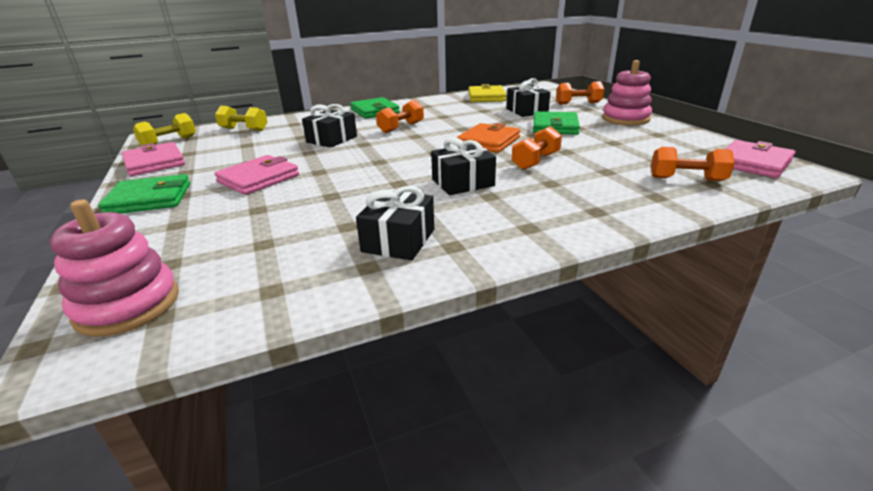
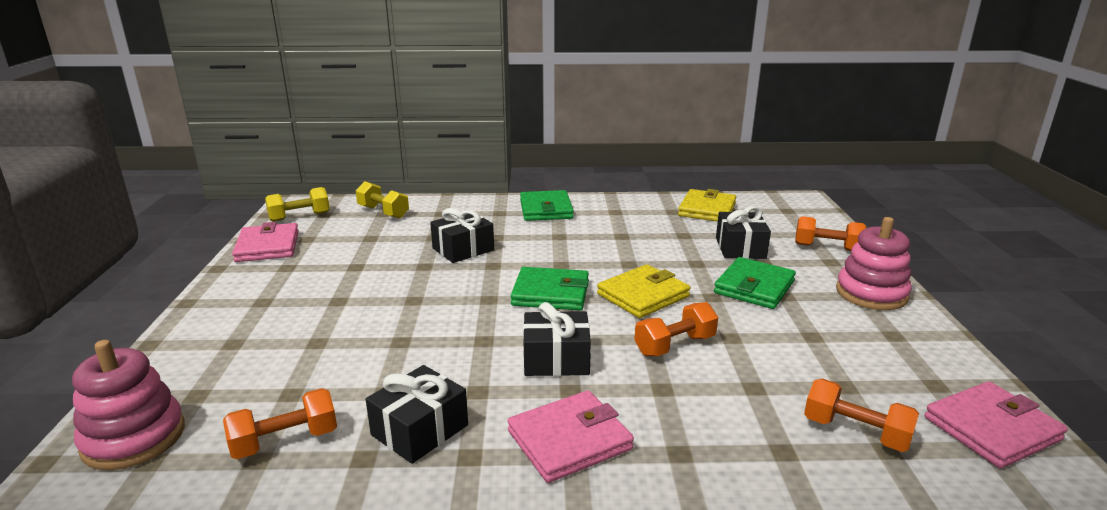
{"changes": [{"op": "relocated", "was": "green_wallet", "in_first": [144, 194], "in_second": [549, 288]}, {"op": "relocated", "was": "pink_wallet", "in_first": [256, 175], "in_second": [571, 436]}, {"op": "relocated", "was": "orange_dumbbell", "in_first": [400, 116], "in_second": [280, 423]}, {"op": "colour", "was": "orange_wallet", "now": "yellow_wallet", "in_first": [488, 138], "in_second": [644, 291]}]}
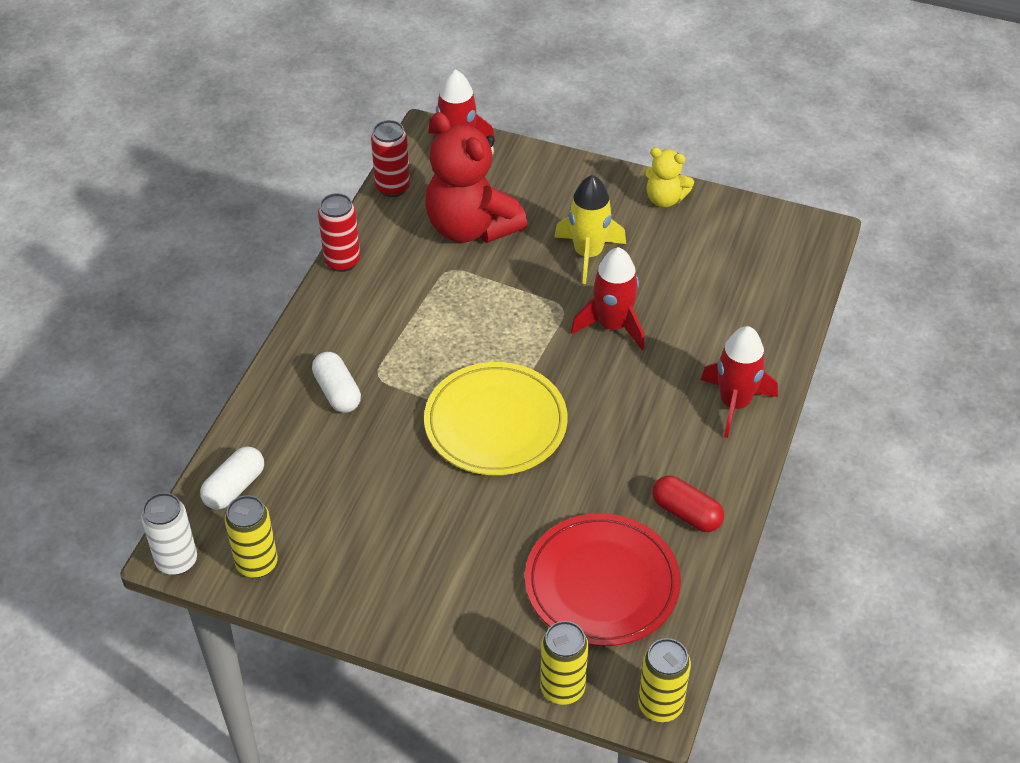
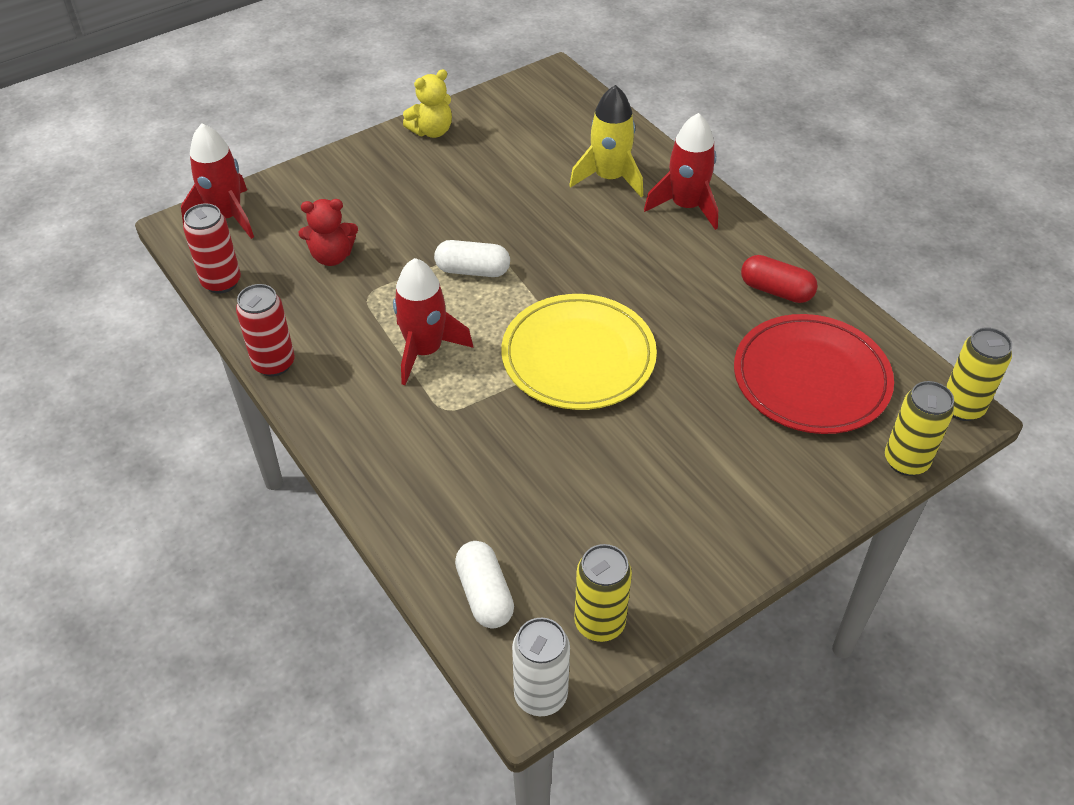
{"changes": [{"op": "relocated", "was": "white_capsule", "in_first": [336, 382], "in_second": [472, 258]}, {"op": "relocated", "was": "yellow_rocket", "in_first": [590, 229], "in_second": [606, 141]}, {"op": "relocated", "was": "red_rocket", "in_first": [608, 298], "in_second": [433, 321]}, {"op": "spun", "was": "red_capsule", "in_first": [688, 504], "in_second": [779, 279], "clockwise": 45}, {"op": "size", "was": "red_teddy_bear", "in_first": [476, 177], "in_second": [328, 232], "ratio": 0.51}]}
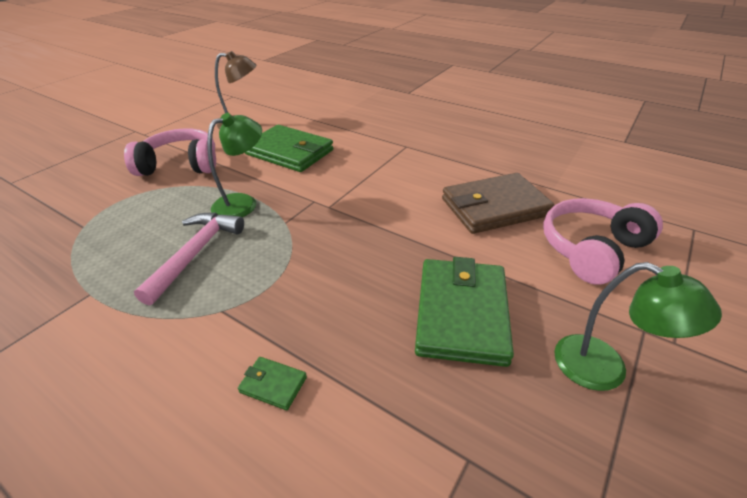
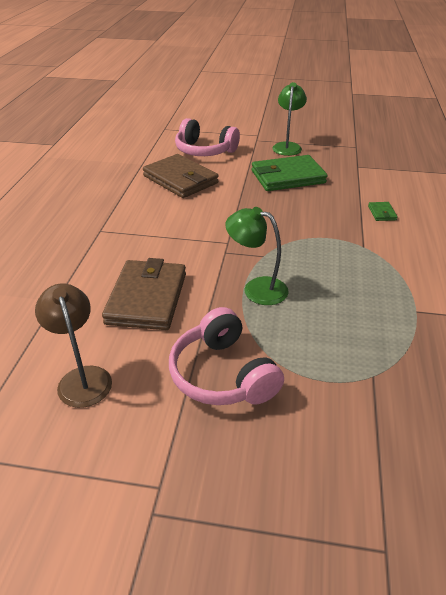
{"changes": [{"op": "missing", "was": "pink_hammer", "in_first": [189, 259]}, {"op": "colour", "was": "green_wallet", "now": "brown_wallet", "in_first": [289, 148], "in_second": [144, 294]}]}
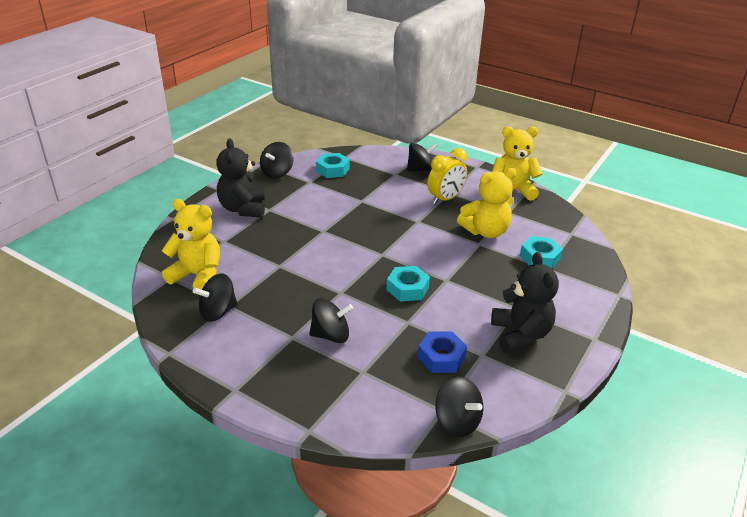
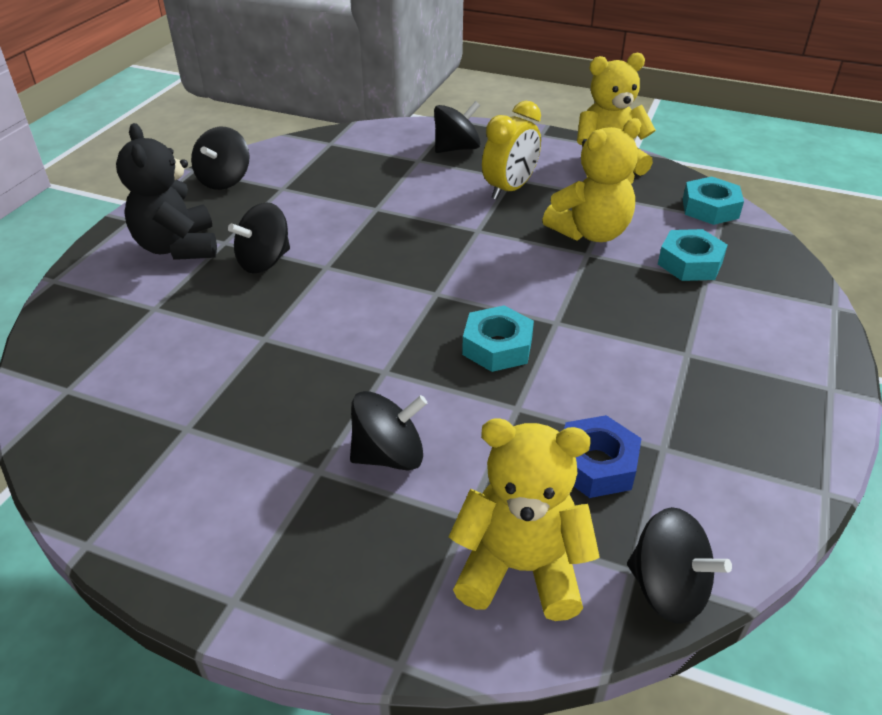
{"changes": [{"op": "missing", "was": "black_teddy_bear", "in_first": [525, 302]}, {"op": "relocated", "was": "yellow_teddy_bear", "in_first": [191, 244], "in_second": [524, 520]}, {"op": "relocated", "was": "black_spinning_top", "in_first": [215, 297], "in_second": [259, 238]}, {"op": "relocated", "was": "turquoise_nut", "in_first": [333, 165], "in_second": [713, 200]}]}
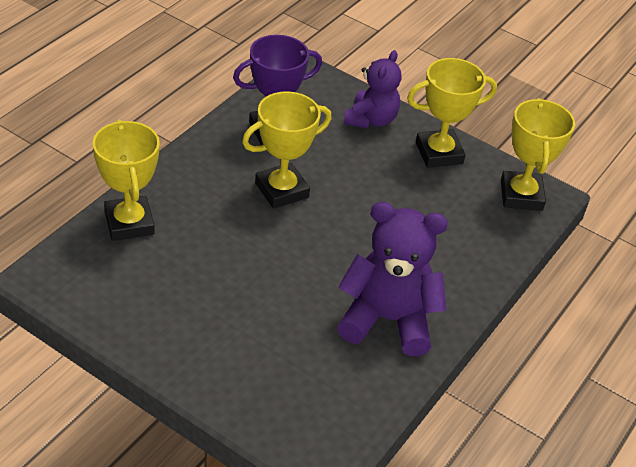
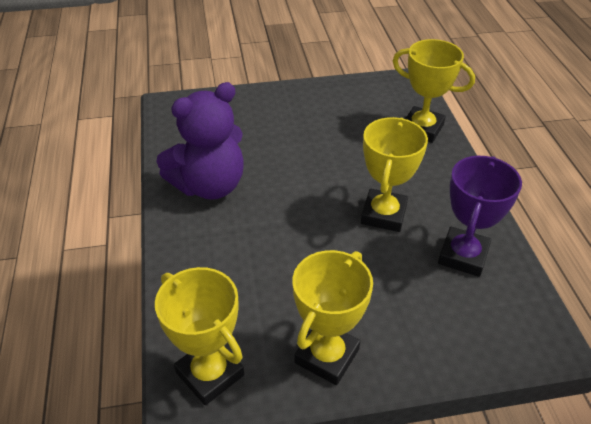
{"changes": [{"op": "missing", "was": "purple_teddy_bear", "in_first": [373, 89]}]}
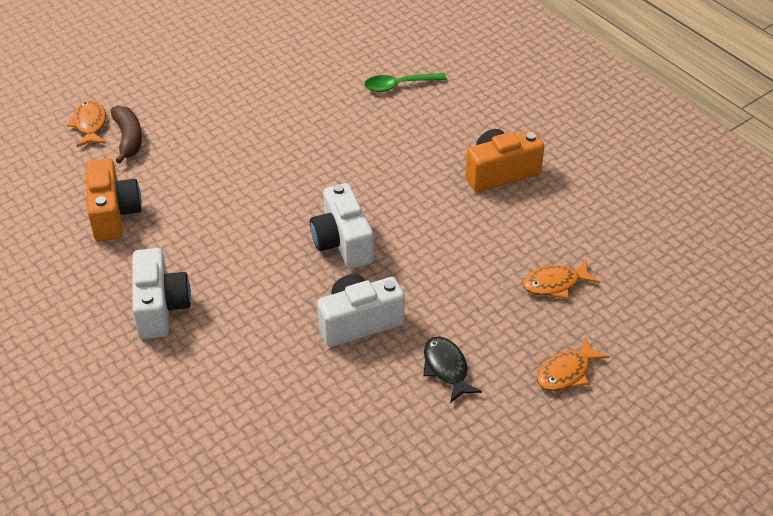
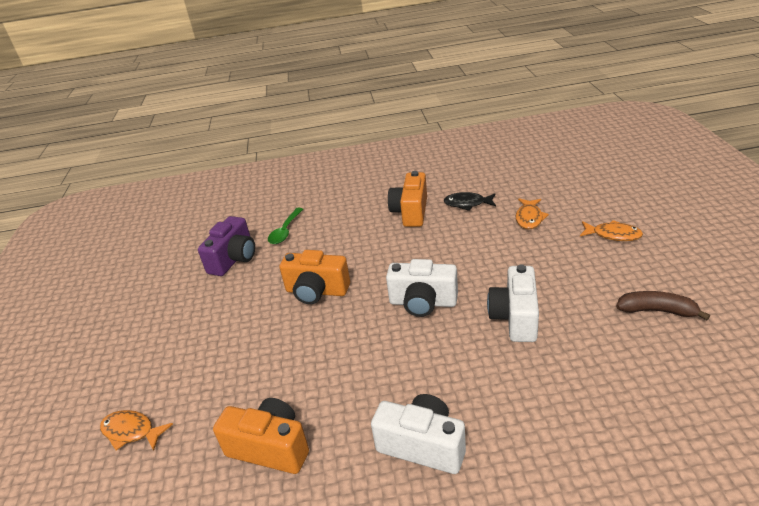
{"changes": [{"op": "appeared", "now": "purple_camera", "in_second": [226, 246]}, {"op": "appeared", "now": "orange_camera", "in_second": [314, 277]}, {"op": "relocated", "was": "brown_banana", "in_first": [126, 134], "in_second": [663, 305]}, {"op": "relocated", "was": "black_fish", "in_first": [452, 370], "in_second": [470, 201]}, {"op": "spun", "was": "orange_fish", "in_first": [573, 364], "in_second": [611, 230], "clockwise": -60}]}
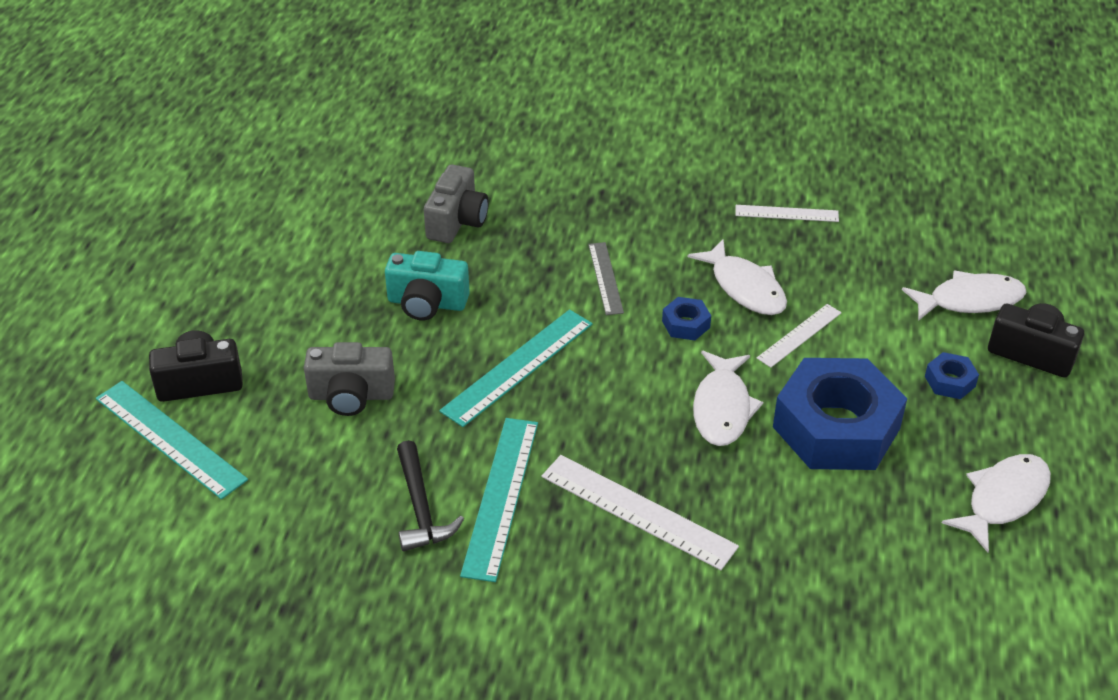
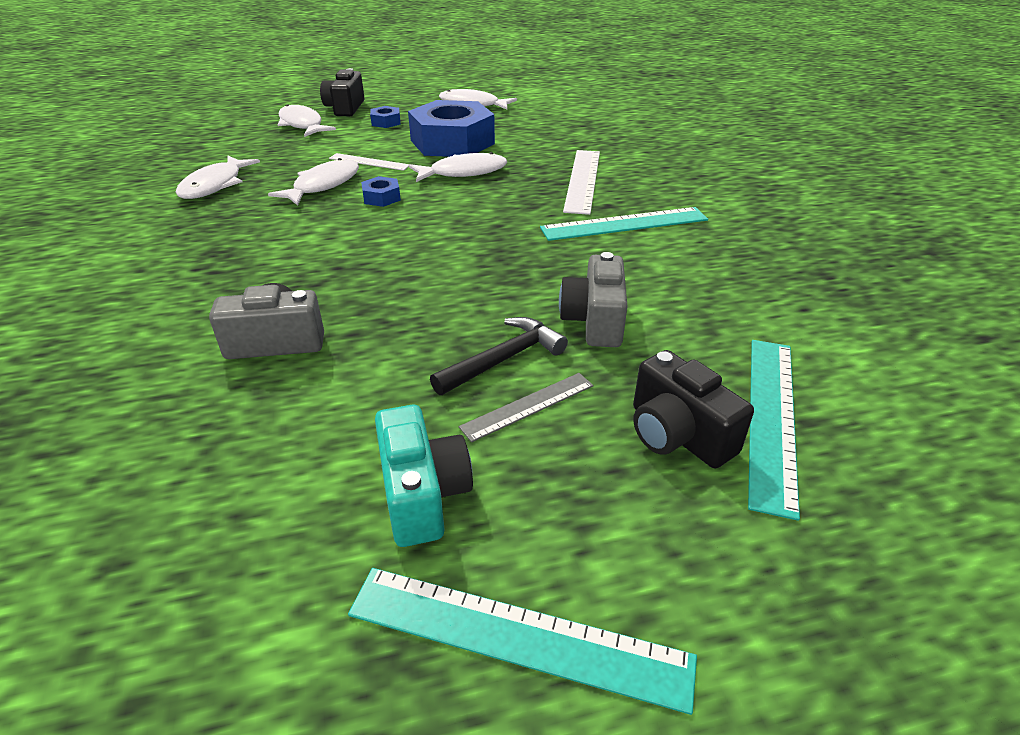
{"changes": [{"op": "relocated", "was": "turquoise_camera", "in_first": [427, 285], "in_second": [424, 476]}, {"op": "relocated", "was": "black_hammer", "in_first": [430, 495], "in_second": [499, 356]}, {"op": "relocated", "was": "turquoise_ruler", "in_first": [516, 368], "in_second": [522, 641]}, {"op": "relocated", "was": "grey_ruler", "in_first": [606, 278], "in_second": [526, 407]}, {"op": "exchanged", "was": "white_ruler", "now": "white_fish", "in_first": [787, 213], "in_second": [218, 177]}, {"op": "spun", "was": "grey_camera", "in_first": [349, 379], "in_second": [593, 299], "clockwise": -150}]}
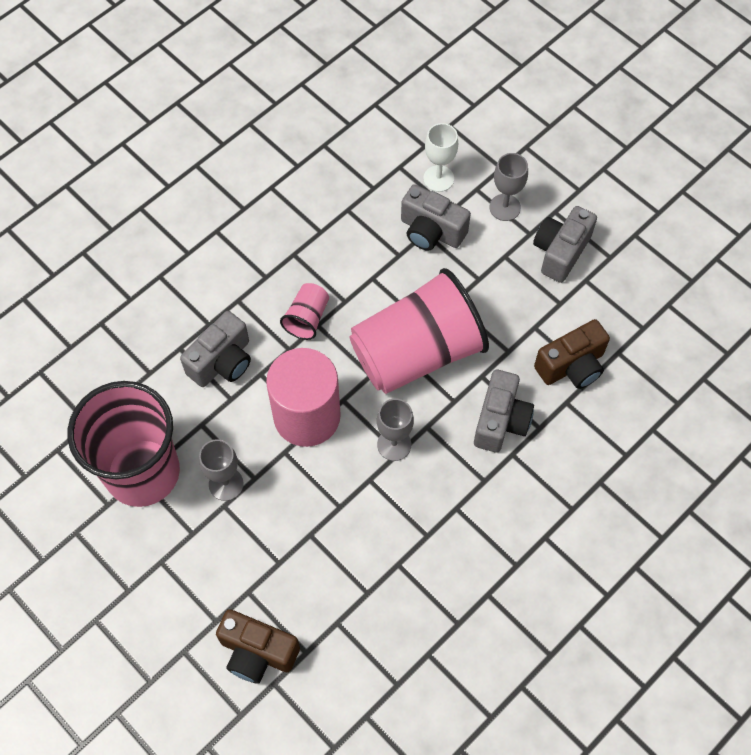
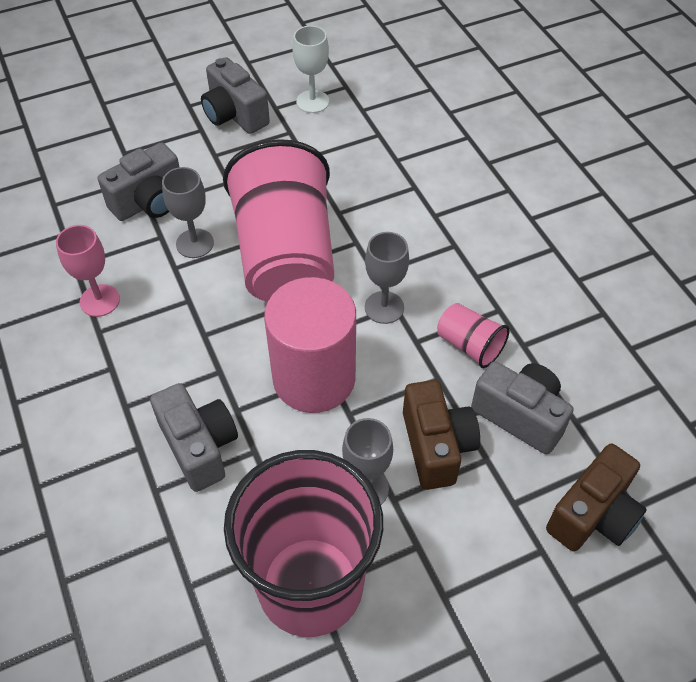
{"changes": [{"op": "appeared", "now": "pink_goblet", "in_second": [88, 271]}, {"op": "relocated", "was": "pink_cup", "in_first": [304, 311], "in_second": [473, 335]}, {"op": "relocated", "was": "white_goblet", "in_first": [440, 157], "in_second": [311, 69]}, {"op": "relocated", "was": "grey_camera", "in_first": [504, 411], "in_second": [522, 407]}, {"op": "relocated", "was": "grey_goblet", "in_first": [508, 187], "in_second": [188, 212]}, {"op": "relocated", "was": "brown_camera", "in_first": [572, 354], "in_second": [441, 435]}]}
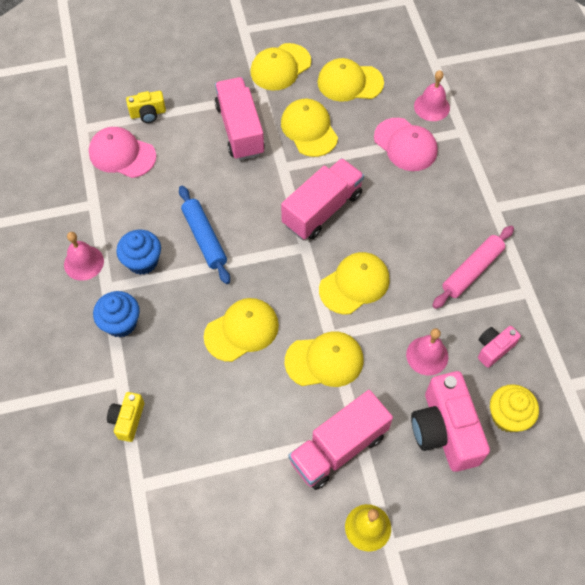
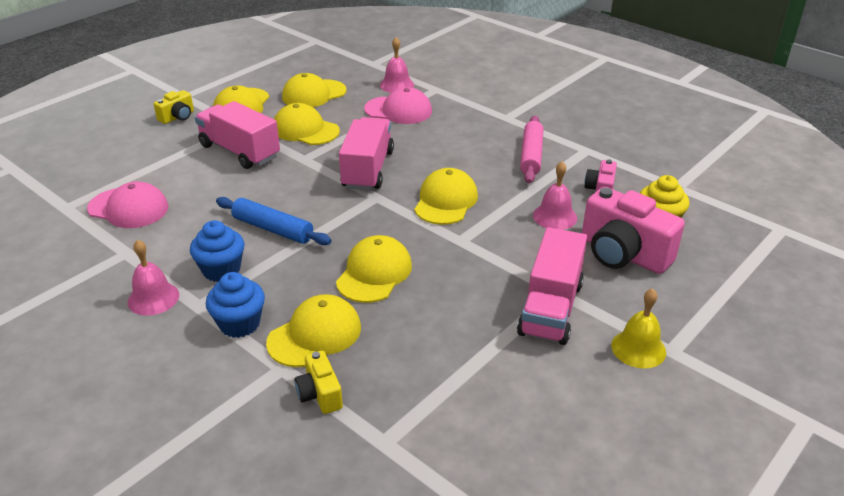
{"changes": [{"op": "relocated", "was": "yellow_camera", "in_first": [146, 107], "in_second": [174, 107]}, {"op": "relocated", "was": "yellow_cap", "in_first": [324, 359], "in_second": [313, 330]}, {"op": "spun", "was": "pink_cap", "in_first": [122, 152], "in_second": [127, 205], "clockwise": -150}]}
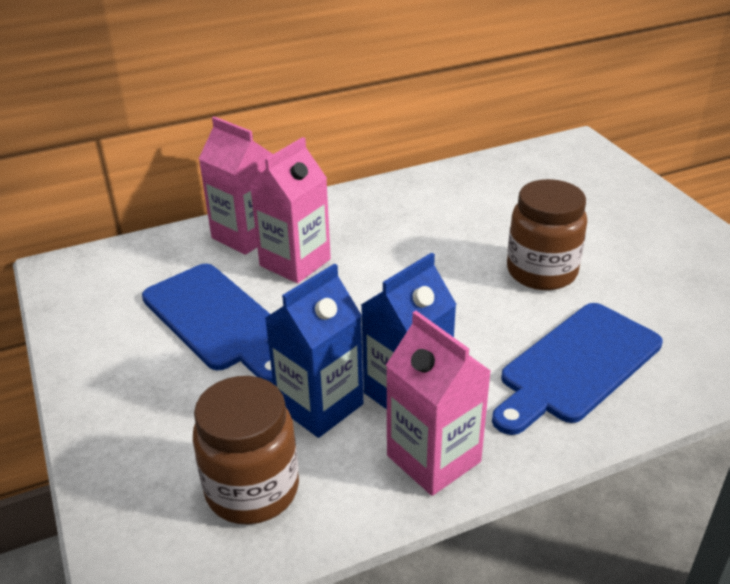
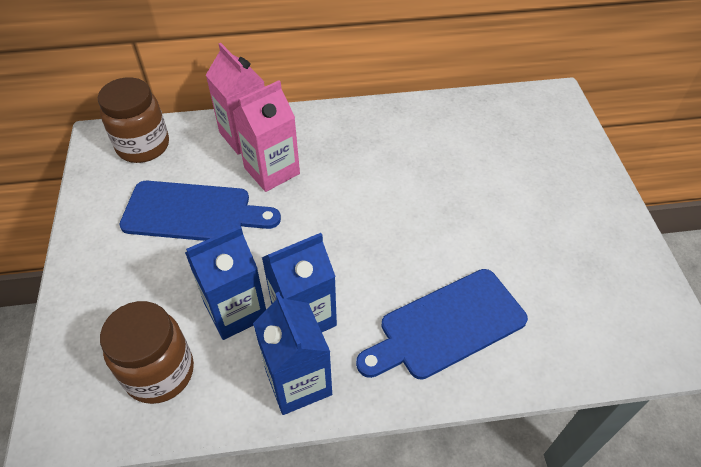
{"changes": [{"op": "relocated", "was": "brown_jar", "in_first": [547, 234], "in_second": [133, 120]}, {"op": "colour", "was": "pink_carton", "now": "blue_carton", "in_first": [438, 403], "in_second": [292, 353]}, {"op": "spun", "was": "blue_cutting_board", "in_first": [207, 324], "in_second": [200, 211], "clockwise": -60}]}
